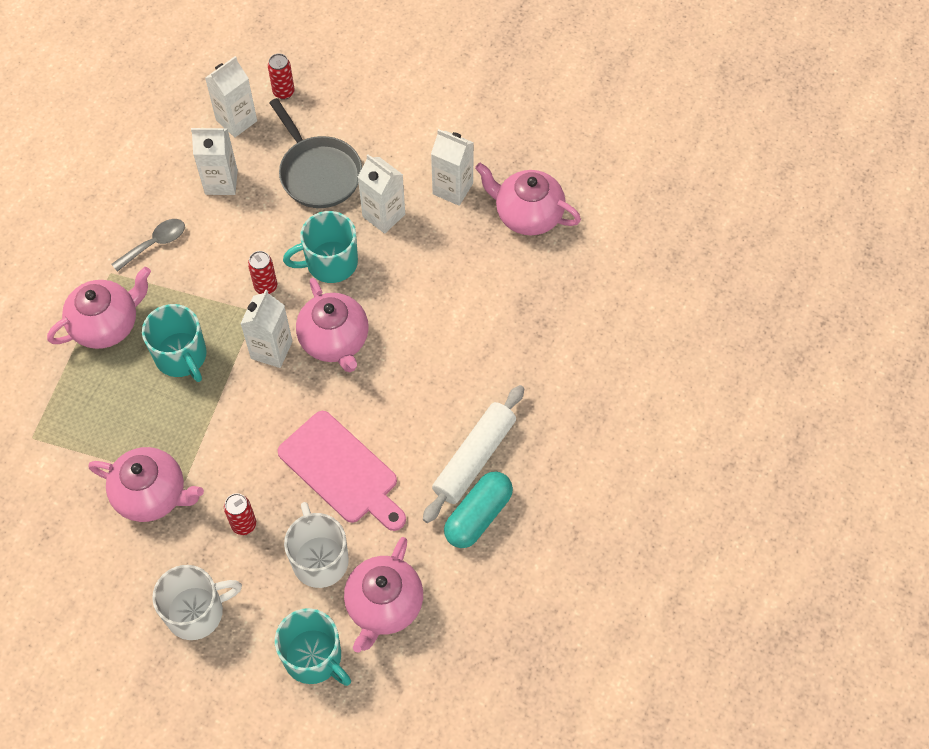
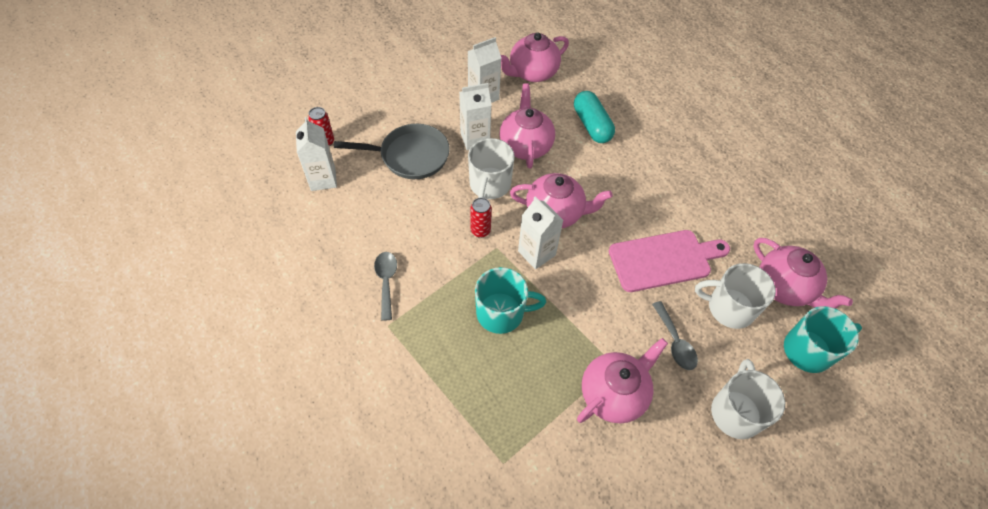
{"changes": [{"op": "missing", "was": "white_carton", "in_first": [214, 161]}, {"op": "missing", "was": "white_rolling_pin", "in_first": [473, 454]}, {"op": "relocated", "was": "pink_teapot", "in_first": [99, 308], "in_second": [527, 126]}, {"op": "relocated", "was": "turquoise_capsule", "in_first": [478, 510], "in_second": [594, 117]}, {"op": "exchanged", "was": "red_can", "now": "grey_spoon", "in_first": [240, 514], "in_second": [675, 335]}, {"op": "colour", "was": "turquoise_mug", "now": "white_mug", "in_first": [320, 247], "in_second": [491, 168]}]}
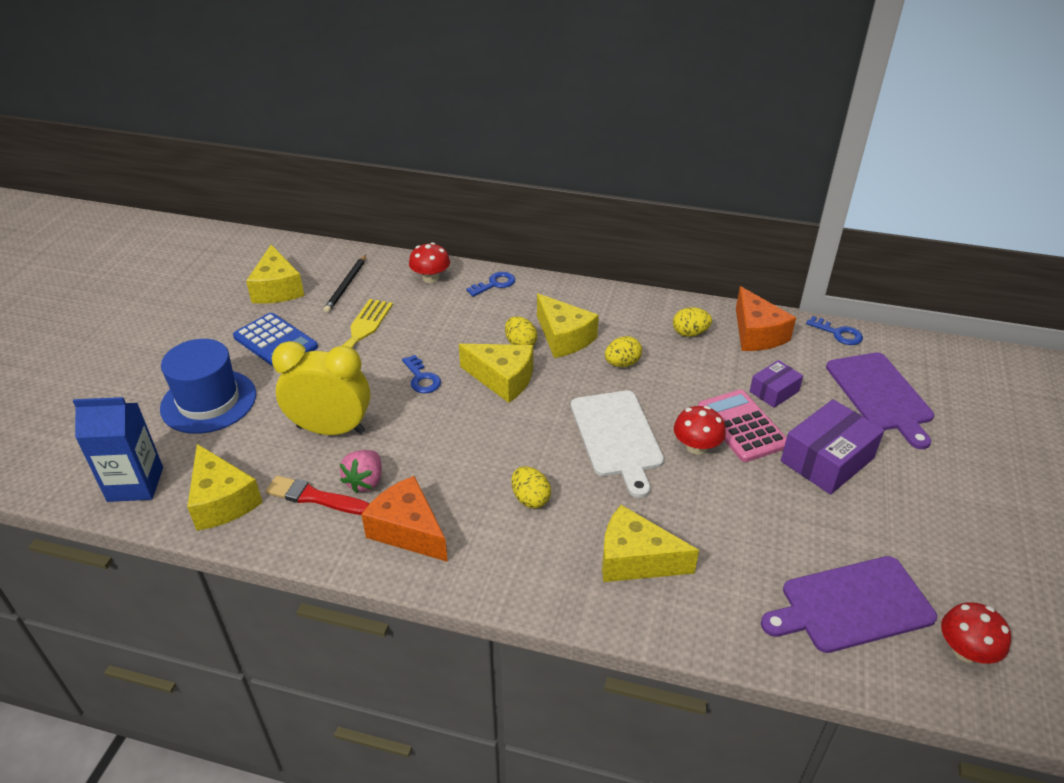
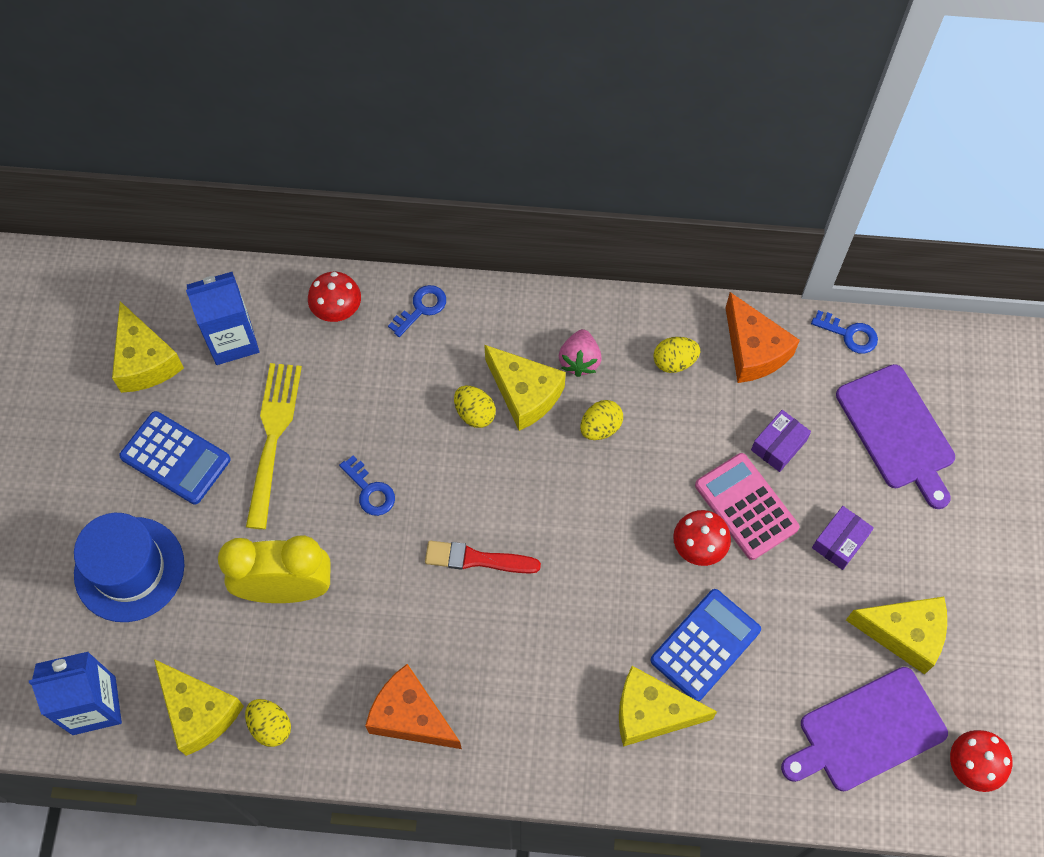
{"changes": [{"op": "missing", "was": "white_cutting_board", "in_first": [617, 444]}, {"op": "appeared", "now": "blue_calculator", "in_second": [706, 645]}, {"op": "relocated", "was": "red_brush", "in_first": [317, 495], "in_second": [483, 557]}, {"op": "relocated", "was": "pink_strawberry", "in_first": [361, 471], "in_second": [580, 353]}, {"op": "relocated", "was": "yellow_cheese", "in_first": [496, 373], "in_second": [896, 636]}, {"op": "relocated", "was": "yellow_egg", "in_first": [531, 487], "in_second": [268, 723]}, {"op": "exchanged", "was": "black_pencil", "now": "blue_carton", "in_first": [345, 284], "in_second": [222, 318]}, {"op": "size", "was": "purple_box", "in_first": [832, 446], "in_second": [843, 538], "ratio": 0.57}]}
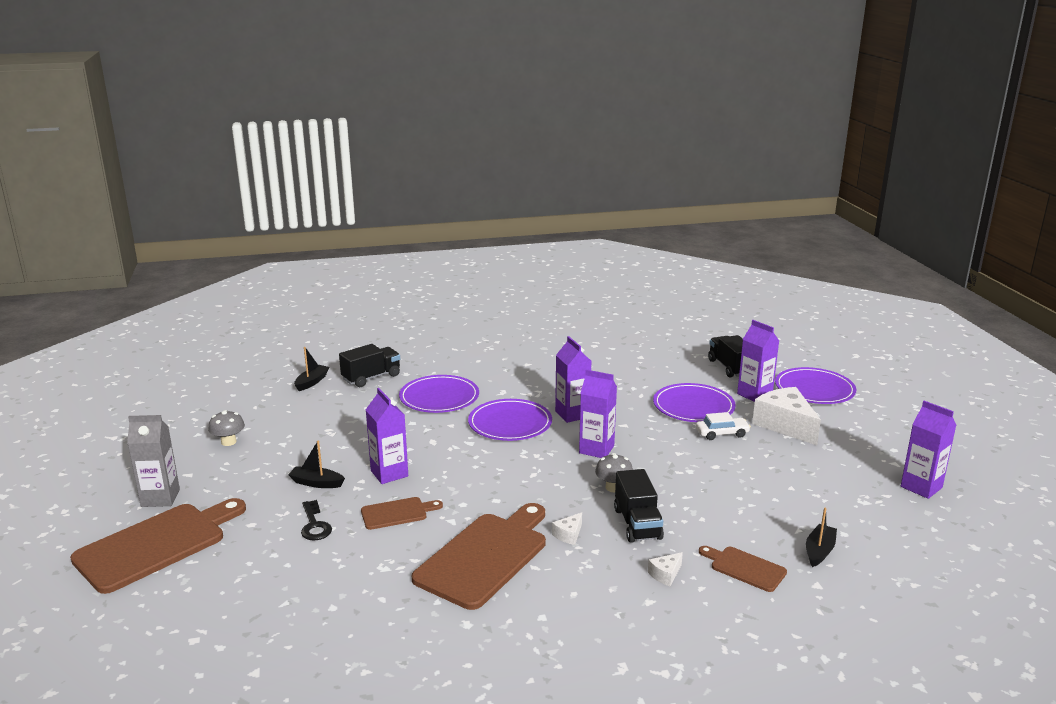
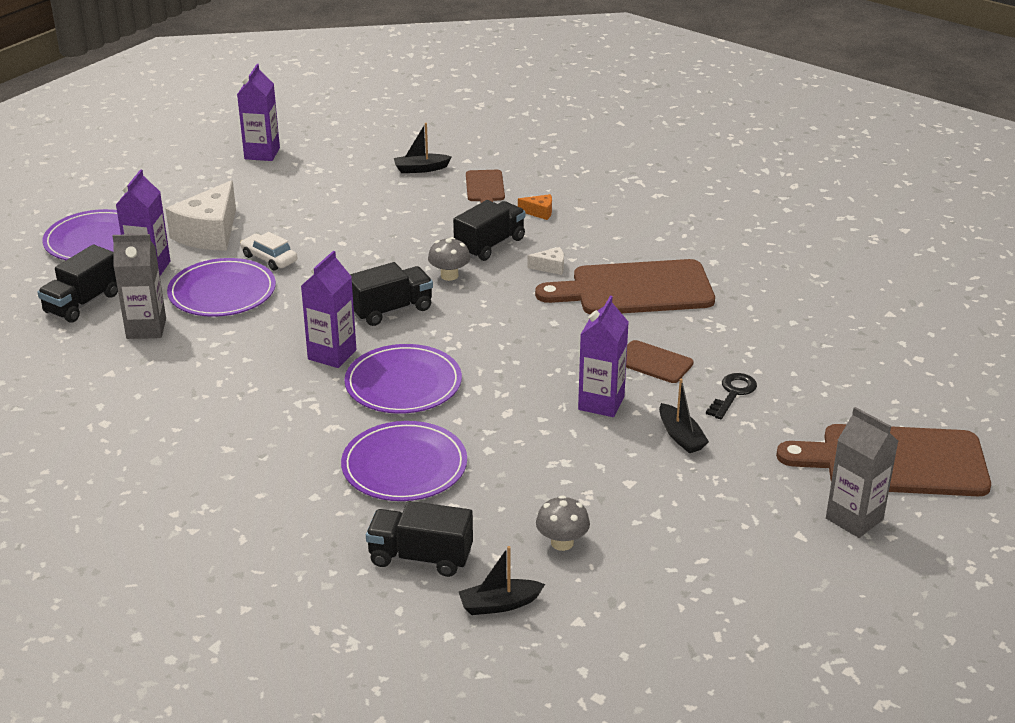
{"changes": [{"op": "appeared", "now": "grey_carton", "in_second": [139, 286]}, {"op": "relocated", "was": "grey_mushroom", "in_first": [226, 428], "in_second": [563, 523]}, {"op": "exchanged", "was": "purple_carton", "now": "black_truck", "in_first": [598, 414], "in_second": [391, 294]}, {"op": "colour", "was": "white_cheese", "now": "orange_cheese", "in_first": [665, 569], "in_second": [535, 207]}]}
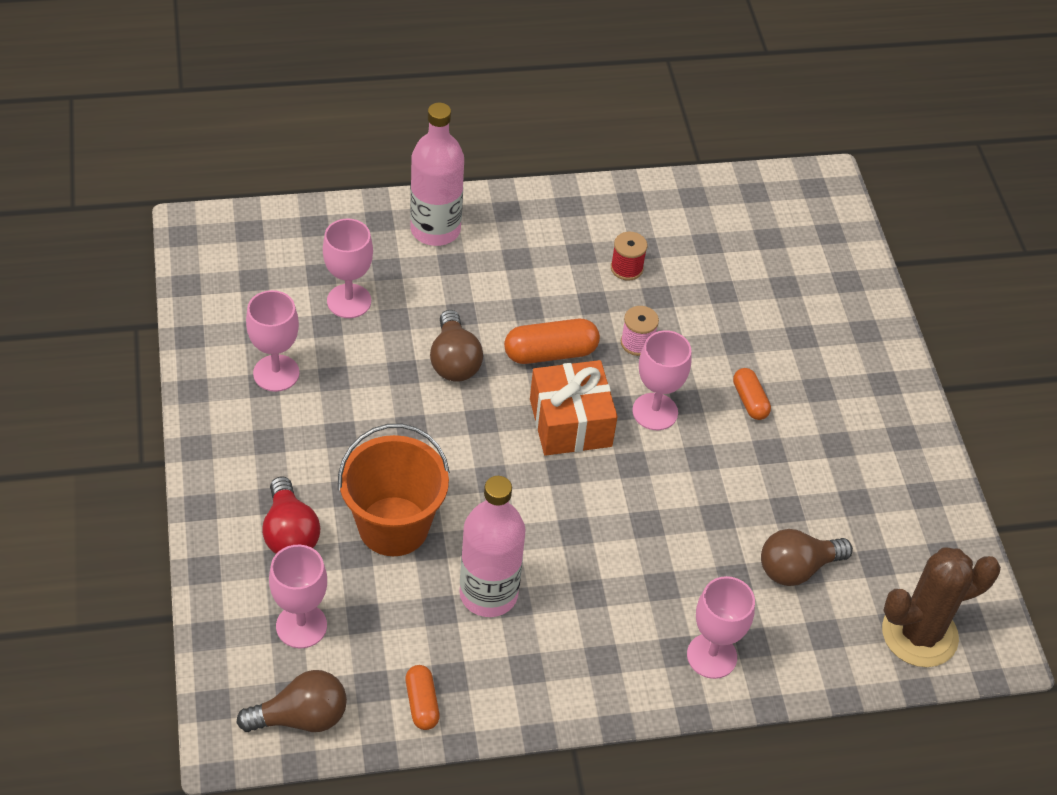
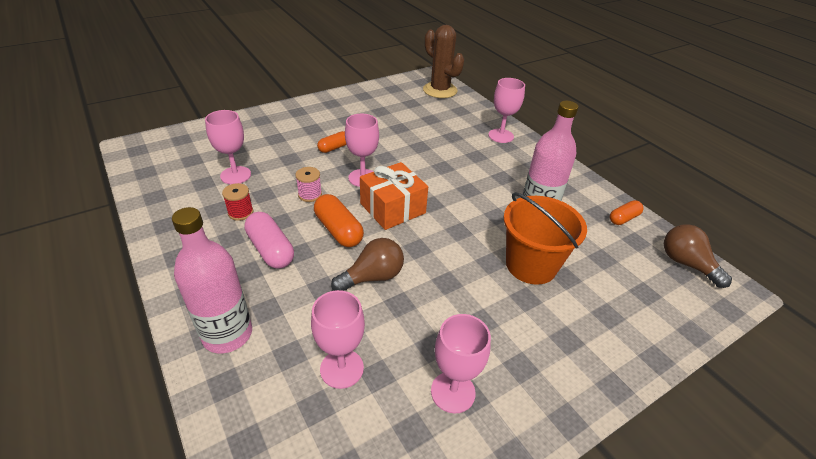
{"changes": [{"op": "missing", "was": "red_light_bulb", "in_first": [291, 515]}, {"op": "missing", "was": "brown_light_bulb", "in_first": [807, 557]}, {"op": "appeared", "now": "pink_capsule", "in_second": [269, 240]}, {"op": "relocated", "was": "pink_goblet", "in_first": [298, 596], "in_second": [228, 147]}]}
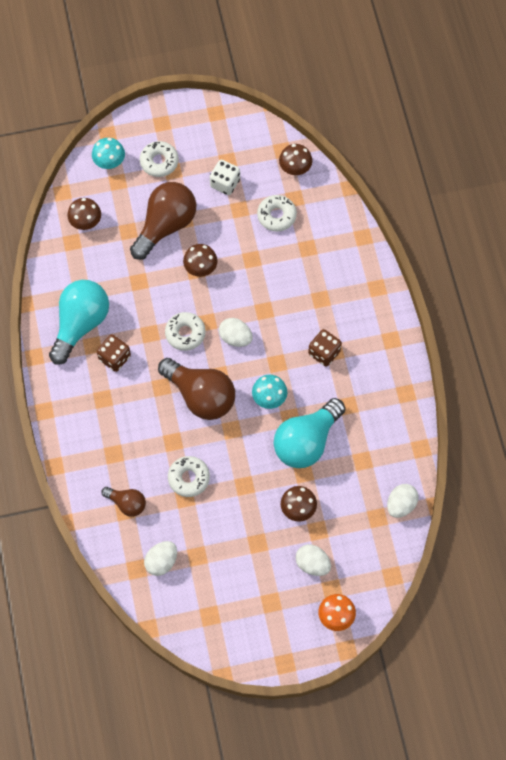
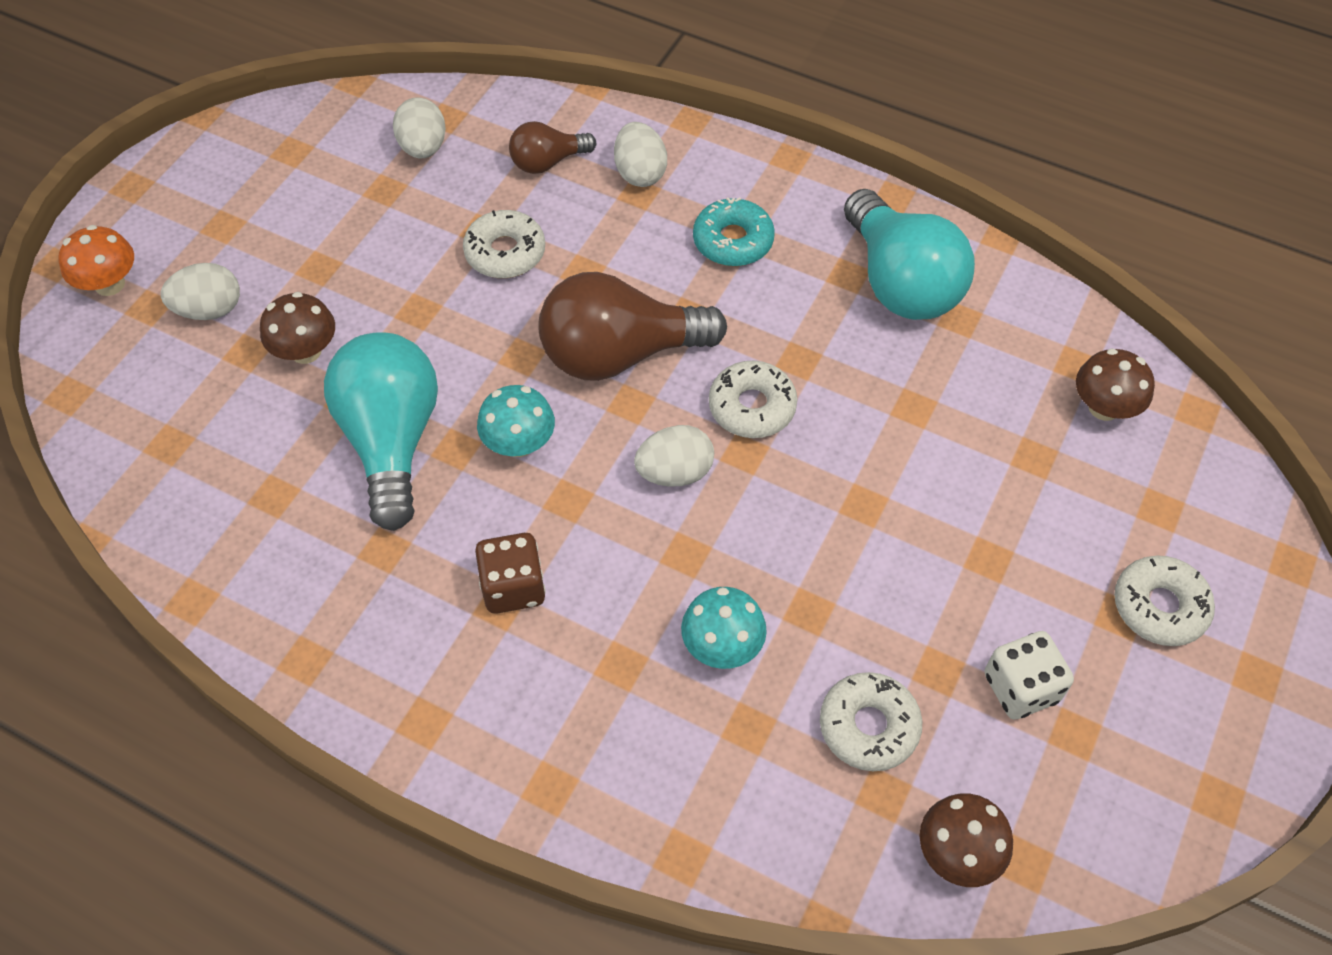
{"changes": [{"op": "missing", "was": "brown_dice", "in_first": [114, 353]}, {"op": "missing", "was": "brown_light_bulb", "in_first": [163, 221]}, {"op": "missing", "was": "brown_mushroom", "in_first": [200, 260]}, {"op": "appeared", "now": "turquoise_donut", "in_second": [734, 231]}, {"op": "relocated", "was": "turquoise_mushroom", "in_first": [108, 153], "in_second": [724, 628]}, {"op": "relocated", "was": "white_egg", "in_first": [403, 501], "in_second": [640, 154]}]}
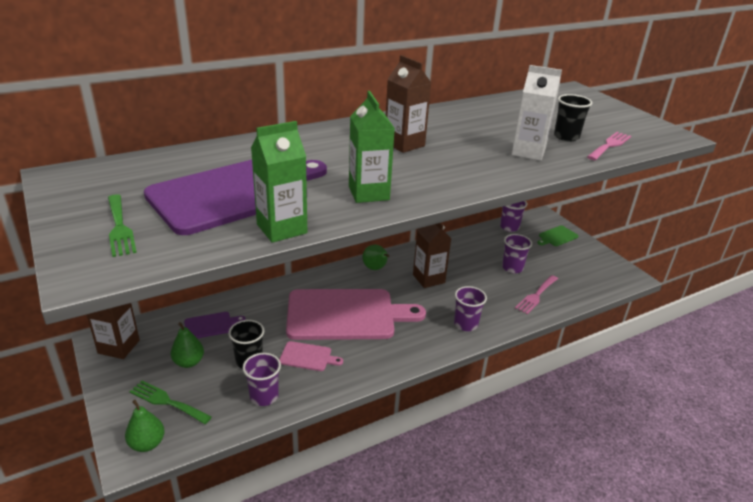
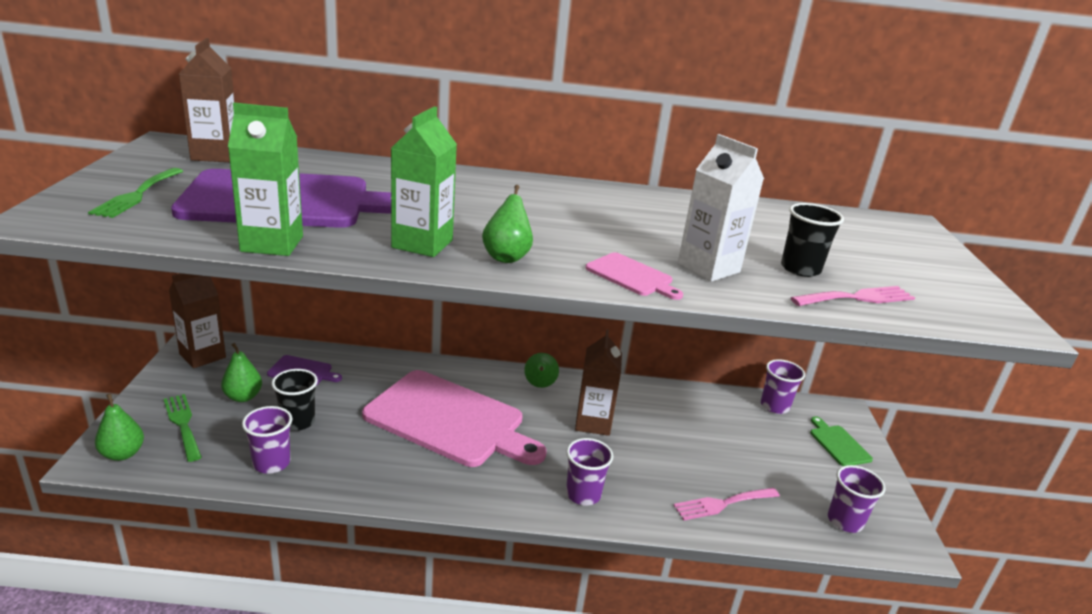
{"changes": [{"op": "appeared", "now": "green_pear", "in_second": [507, 224]}, {"op": "relocated", "was": "pink_cutting_board", "in_first": [311, 356], "in_second": [634, 276]}, {"op": "relocated", "was": "brown_carton", "in_first": [408, 104], "in_second": [207, 100]}, {"op": "relocated", "was": "purple_cup", "in_first": [517, 253], "in_second": [857, 499]}, {"op": "spun", "was": "green_cutting_board", "in_first": [557, 235], "in_second": [841, 441], "clockwise": 75}]}
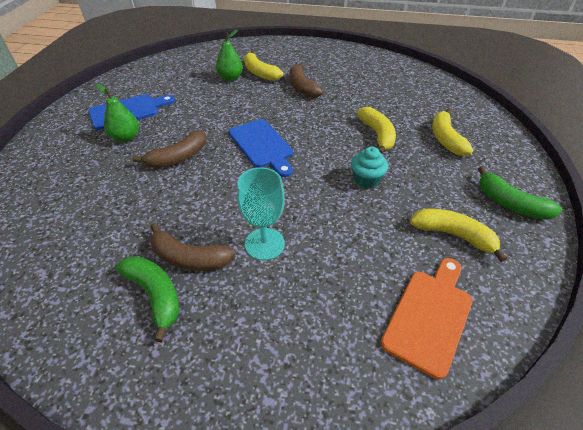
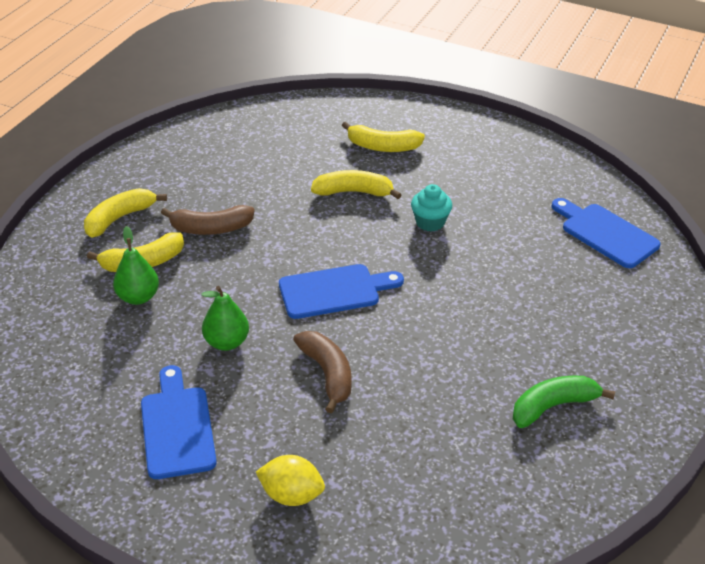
{"changes": [{"op": "missing", "was": "brown_banana", "in_first": [192, 247]}, {"op": "missing", "was": "turquoise_goblet", "in_first": [261, 213]}, {"op": "missing", "was": "green_banana", "in_first": [520, 193]}, {"op": "appeared", "now": "yellow_lemon", "in_second": [290, 480]}, {"op": "relocated", "was": "green_pear", "in_first": [117, 113], "in_second": [225, 318]}, {"op": "relocated", "was": "yellow_banana", "in_first": [458, 235], "in_second": [125, 213]}, {"op": "colour", "was": "orange_cutting_board", "now": "blue_cutting_board", "in_first": [427, 318], "in_second": [606, 233]}]}
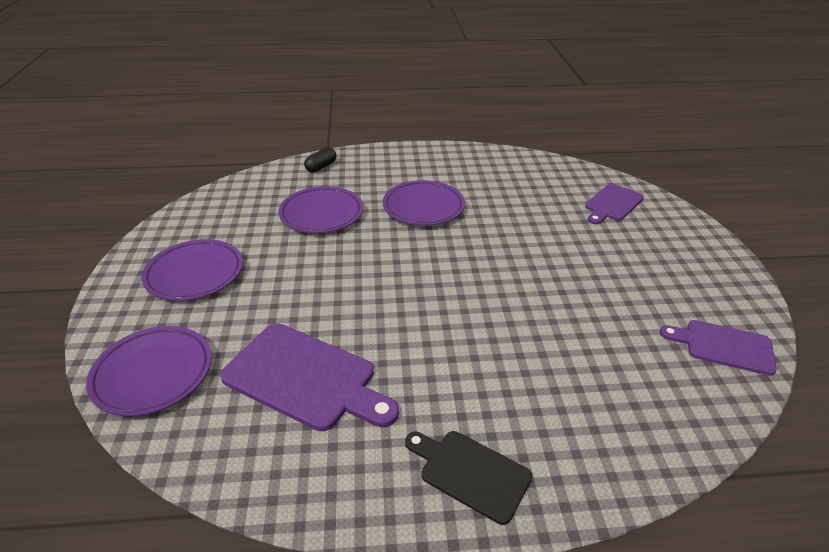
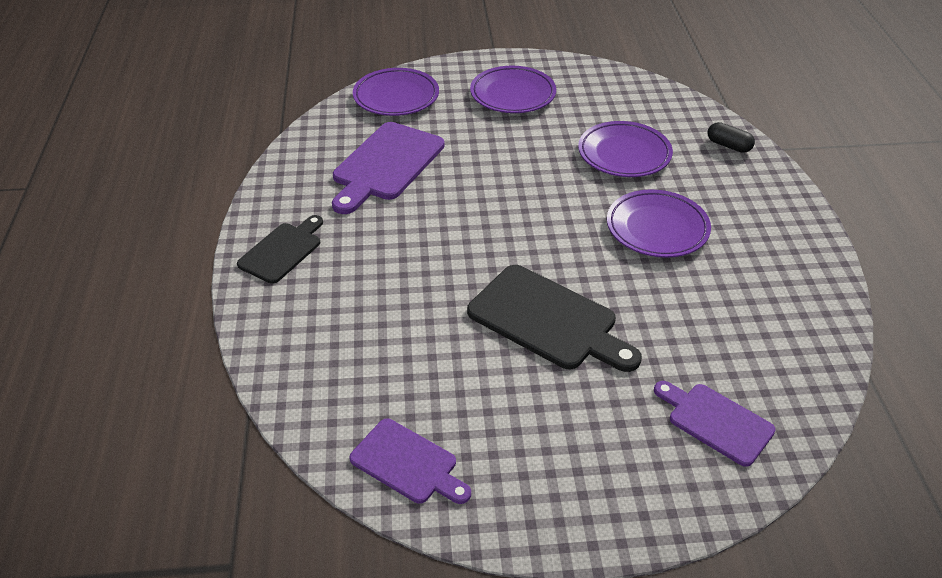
{"changes": [{"op": "appeared", "now": "black_cutting_board", "in_second": [554, 318]}, {"op": "spun", "was": "purple_cutting_board", "in_first": [718, 348], "in_second": [410, 461], "clockwise": 105}]}
